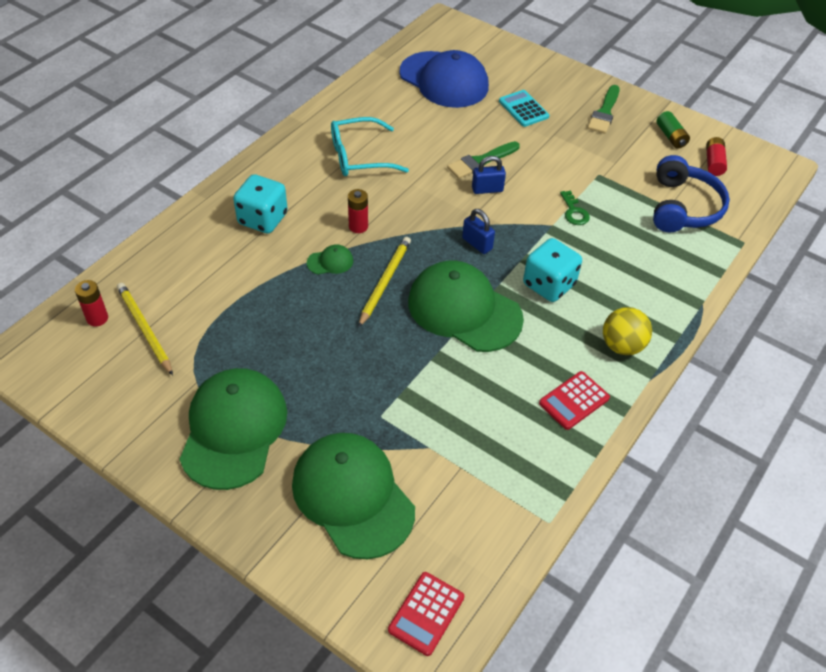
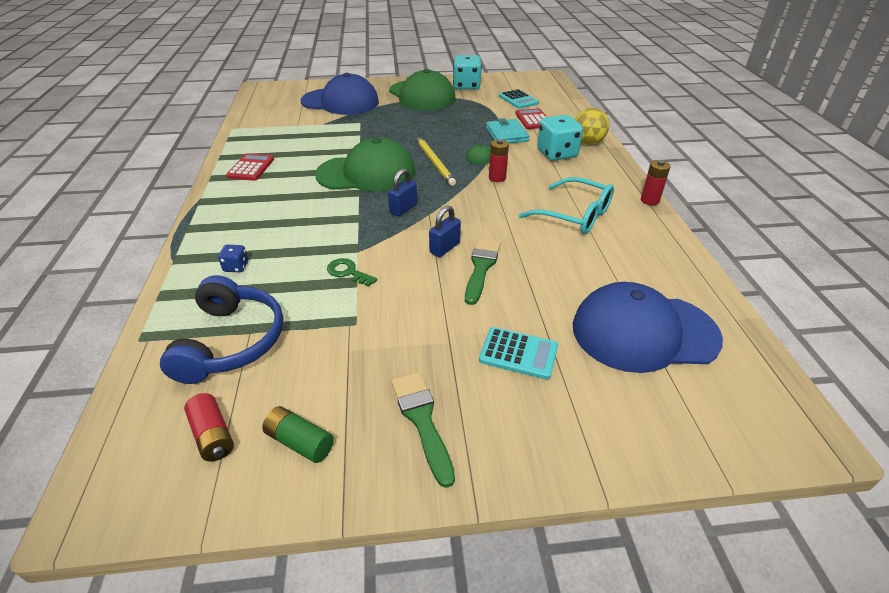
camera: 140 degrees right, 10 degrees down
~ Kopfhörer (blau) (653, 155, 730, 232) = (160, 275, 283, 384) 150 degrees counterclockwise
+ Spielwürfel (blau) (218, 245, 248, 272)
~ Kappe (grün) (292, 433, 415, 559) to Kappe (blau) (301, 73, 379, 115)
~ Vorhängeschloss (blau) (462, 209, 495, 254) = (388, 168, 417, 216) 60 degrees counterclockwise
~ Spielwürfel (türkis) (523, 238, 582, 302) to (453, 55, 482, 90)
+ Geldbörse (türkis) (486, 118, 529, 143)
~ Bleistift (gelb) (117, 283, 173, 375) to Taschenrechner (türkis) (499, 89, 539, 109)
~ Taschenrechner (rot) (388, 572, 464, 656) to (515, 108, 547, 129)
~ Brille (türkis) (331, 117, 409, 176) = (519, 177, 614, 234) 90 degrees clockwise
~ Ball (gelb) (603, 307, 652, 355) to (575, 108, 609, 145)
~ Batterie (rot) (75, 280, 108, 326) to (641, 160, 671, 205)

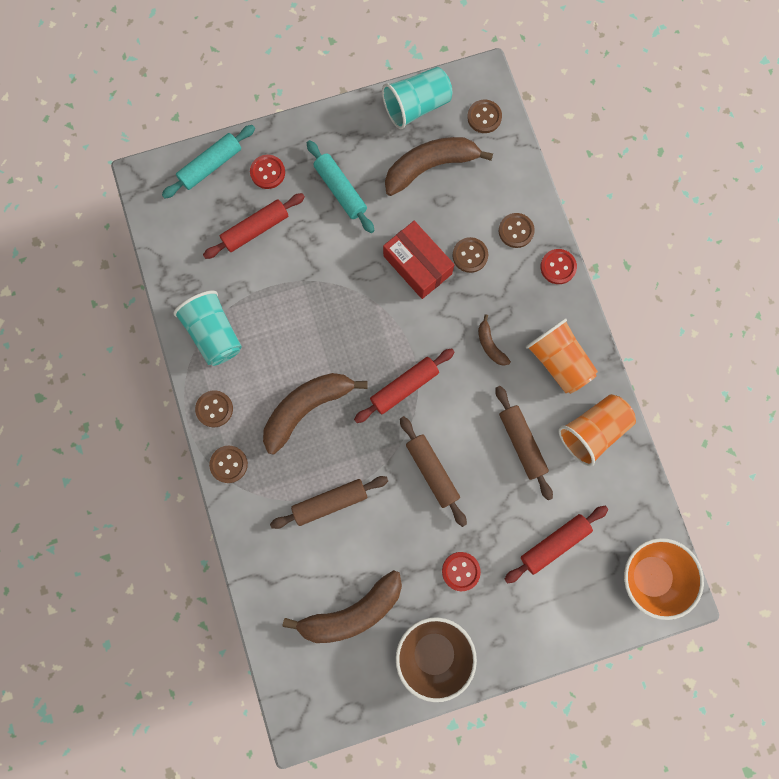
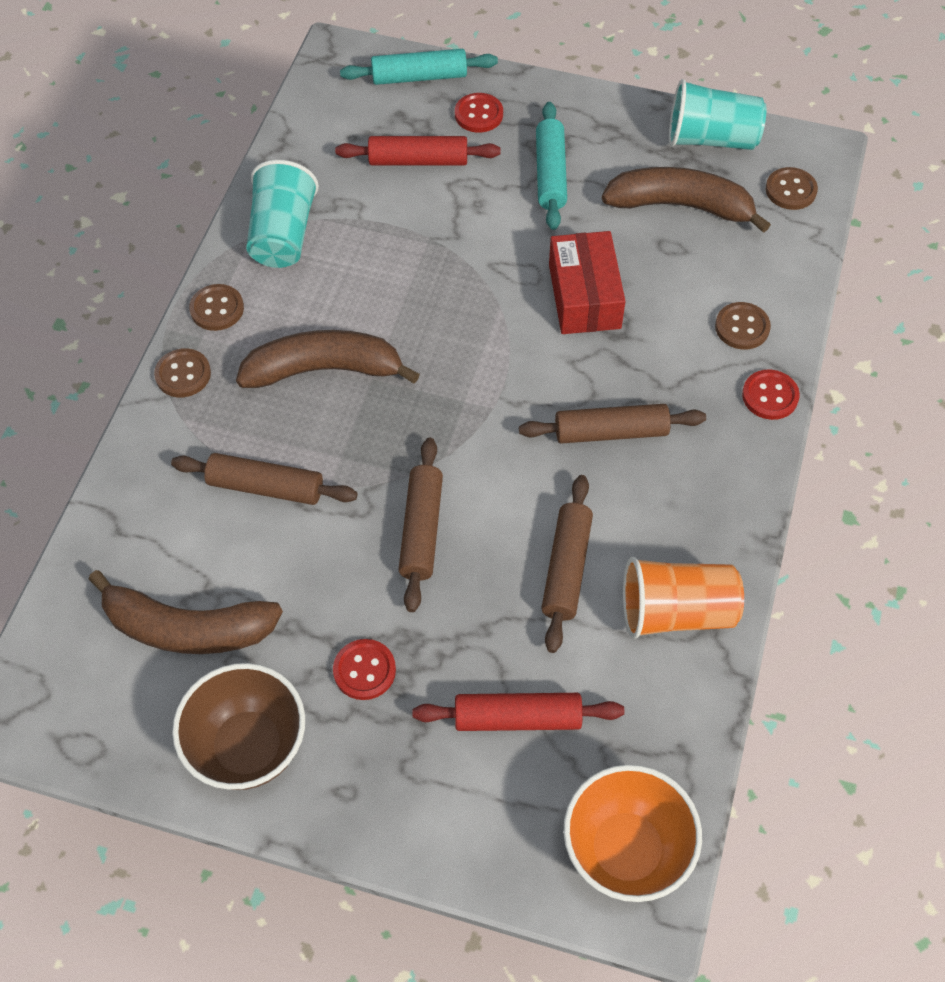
camera: 35 degrees right, 20 degrees down
~ Banane (braun) (478, 314, 511, 366) to Nudelholz (braun) (519, 404, 706, 443)
- Nudelholz (rot) (354, 348, 455, 423)
- Knopf (braun) (452, 237, 488, 273)
- Becher (orange) (526, 318, 598, 394)

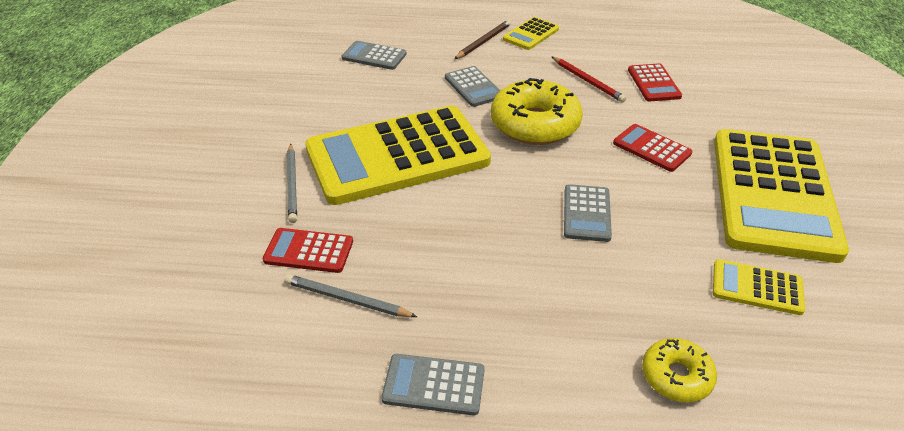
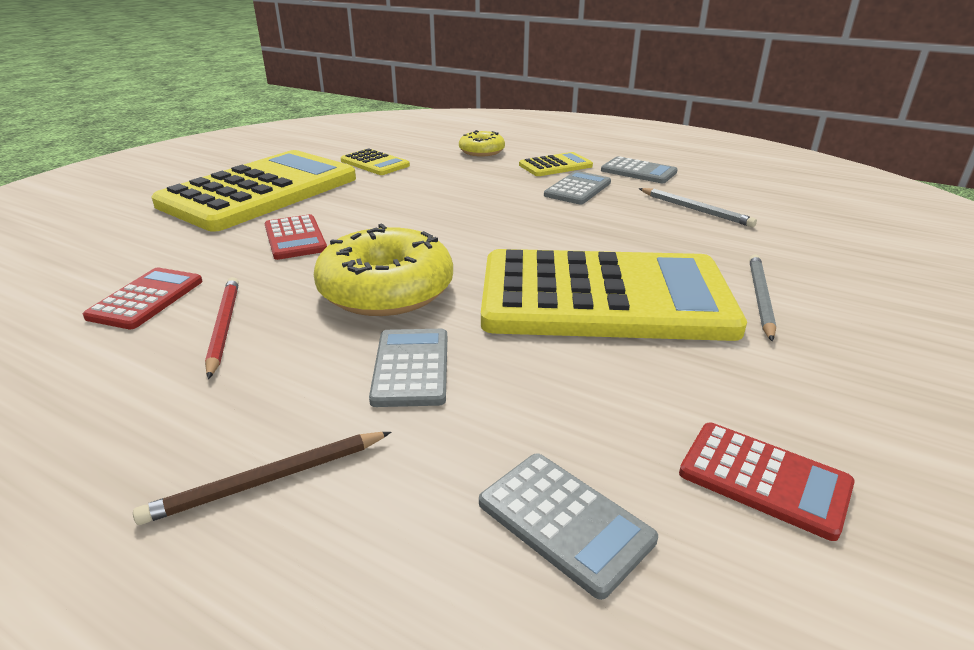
camera: 155 degrees left, 10 degrees down
~ Taschenrechner (gelb) (503, 17, 559, 50) to (519, 152, 593, 176)
~ Taschenrechner (grau) (564, 184, 612, 242) to (544, 171, 611, 204)
~ Taschenrechner (rot) (262, 228, 353, 273) to (679, 423, 855, 541)

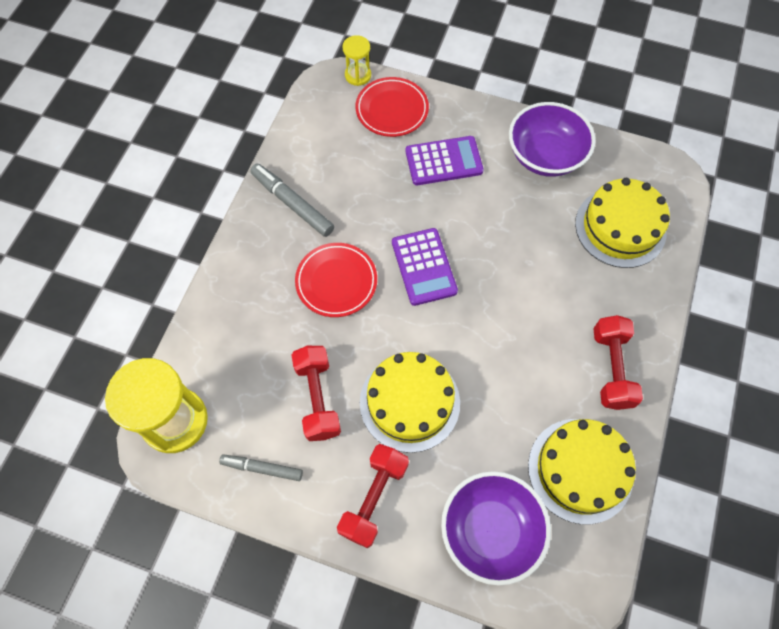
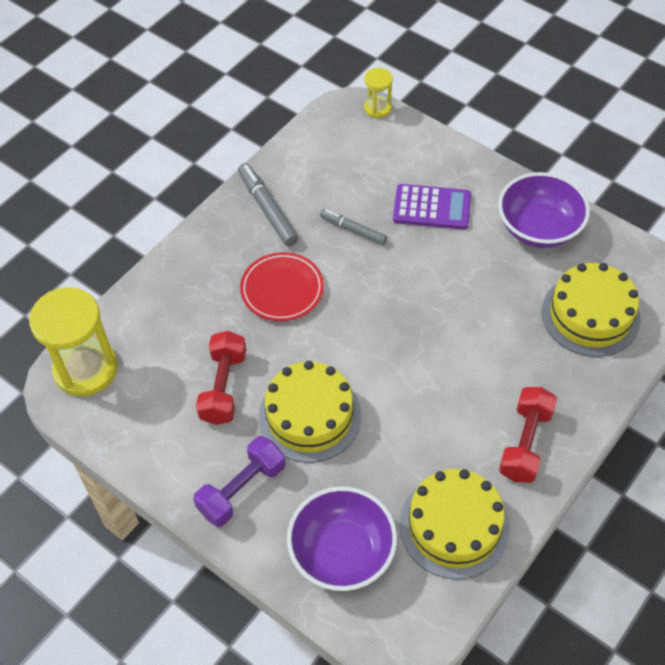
camera: 20 degrees right, 10 degrees down
~ Hantel (rot) (337, 444, 409, 548) to Hantel (lila) (193, 436, 285, 527)
~ Filzstift (grau) (219, 454, 303, 481) to (320, 209, 387, 245)
- Teller (rot) (355, 77, 429, 137)
- Taschenrechner (lila) (392, 228, 458, 306)

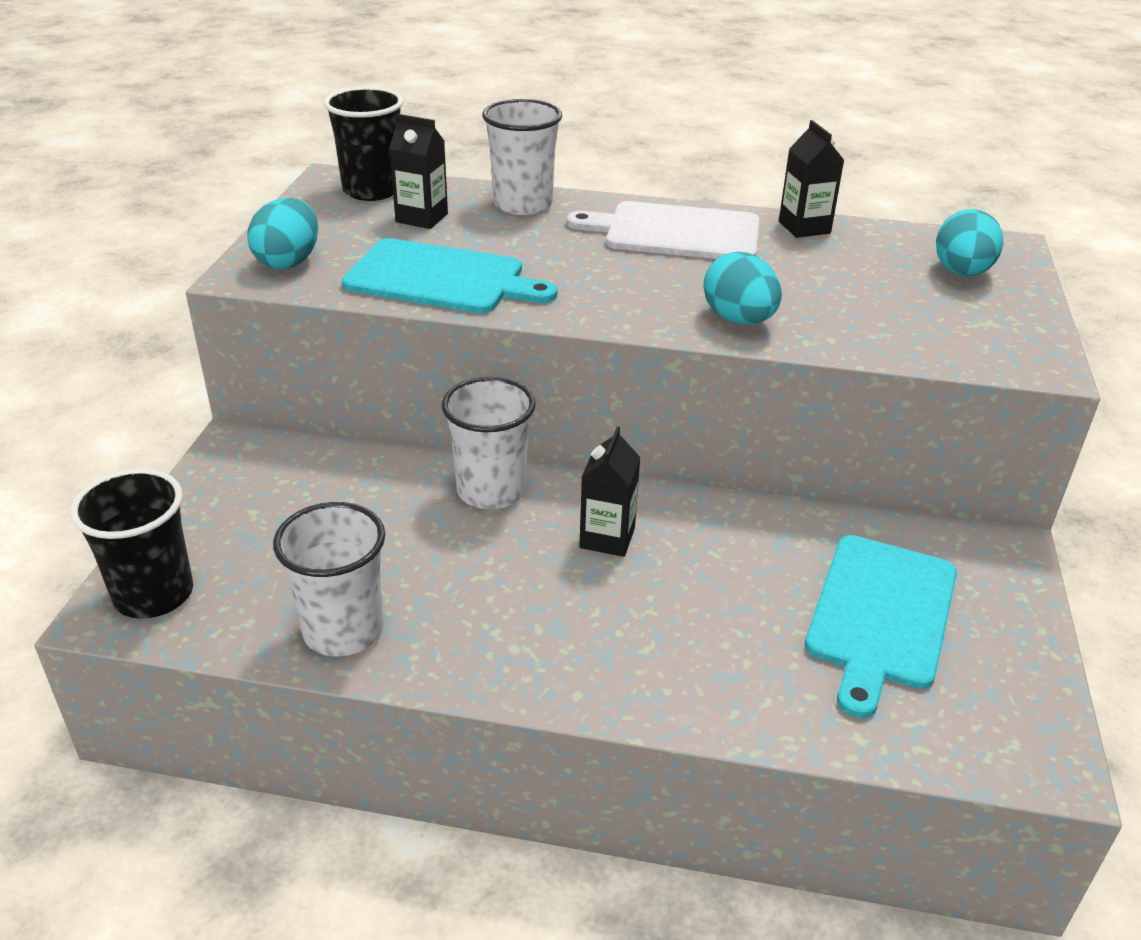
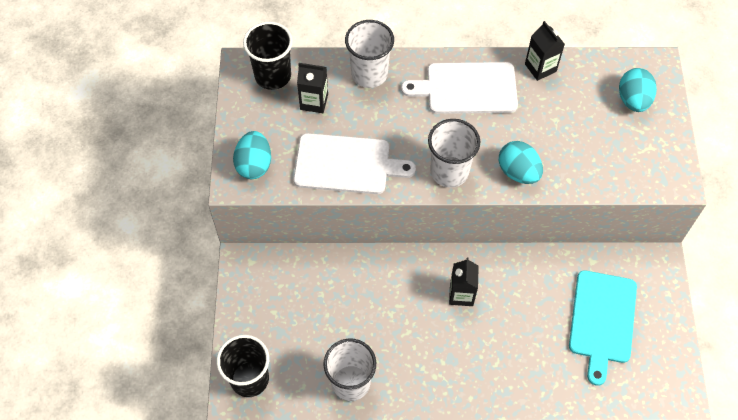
camera: 10 degrees left, 25 degrees up
~ Schneidebrett (türkis) (341, 238, 557, 313) to Schneidebrett (weiß) (294, 133, 416, 194)
~ Becher (weiß) (442, 377, 536, 509) to (428, 119, 480, 188)

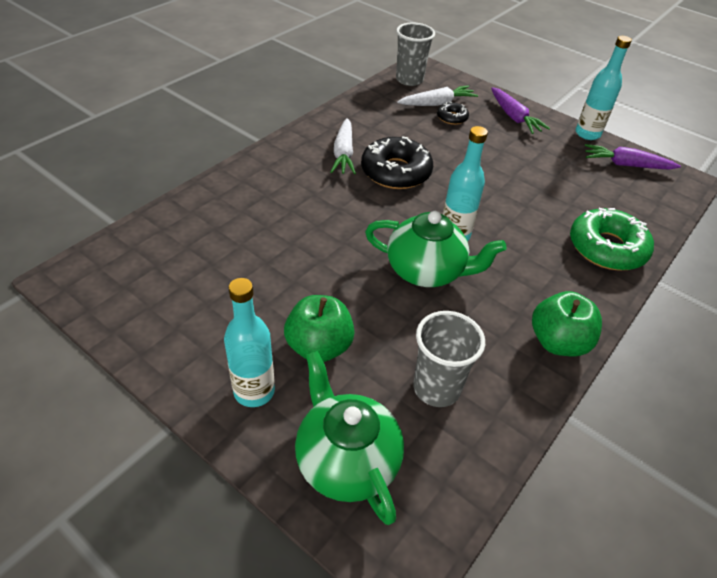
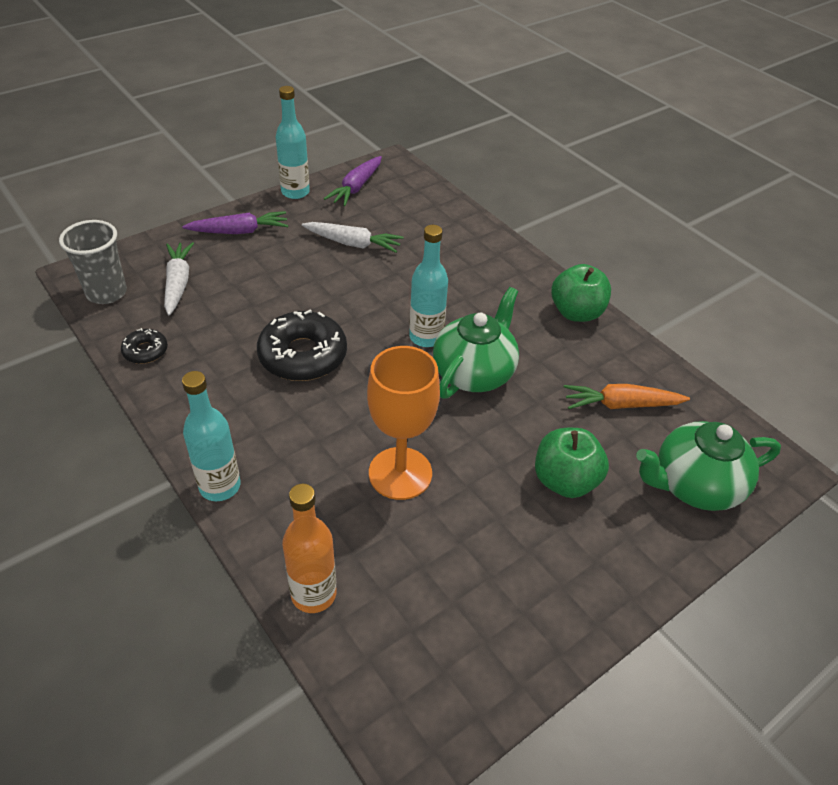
camera: 75 degrees left, 0 degrees up
~ Donut (schwarz) (437, 102, 469, 125) to (121, 328, 168, 364)
~ Flasche (türkis) (224, 278, 275, 407) to (182, 371, 241, 501)
+ Flasche (orange) (282, 484, 337, 613)
~ Karotte (weiß) (331, 118, 356, 174) to (302, 222, 404, 253)
+ Kelch (orange) (367, 346, 440, 500)
~ Becher (grau) (413, 311, 485, 407) to Karotte (orange) (564, 384, 690, 409)
- Donut (grün) (570, 208, 654, 270)

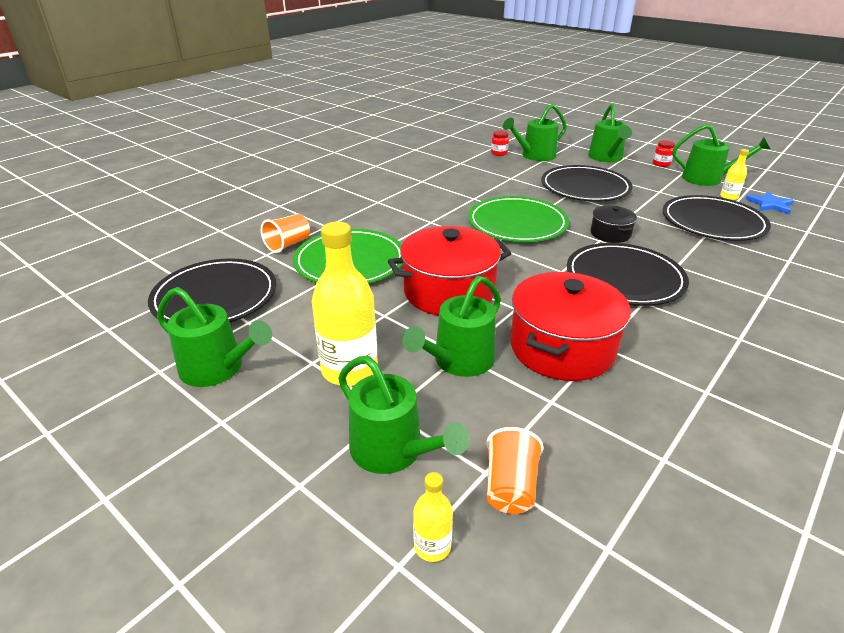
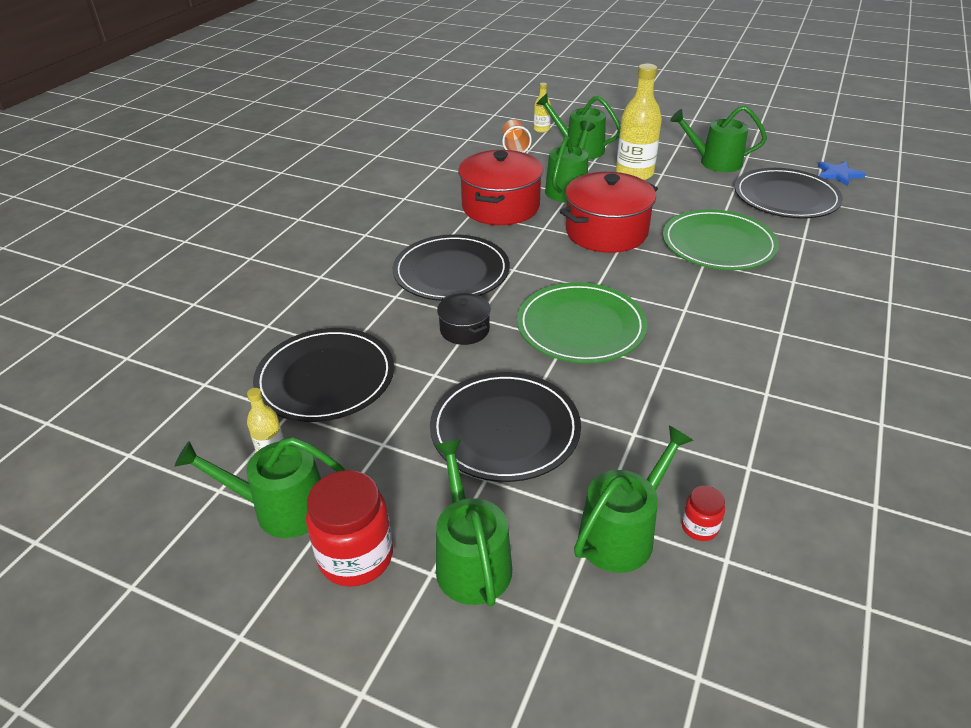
camera: 165 degrees right, 5 degrees up
~ Einmachglas (rot) (653, 140, 675, 167) = (306, 470, 393, 587) x1.99
~ Stern (blau) (745, 191, 794, 214) to (818, 161, 866, 186)
- Becher (orange) (261, 214, 310, 253)

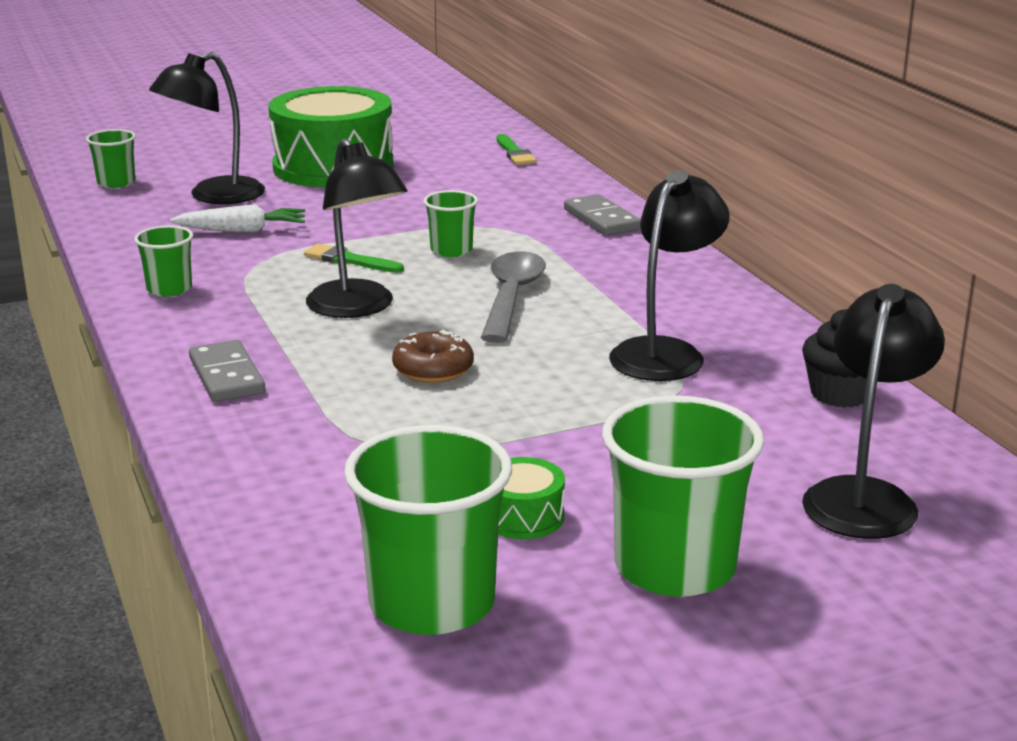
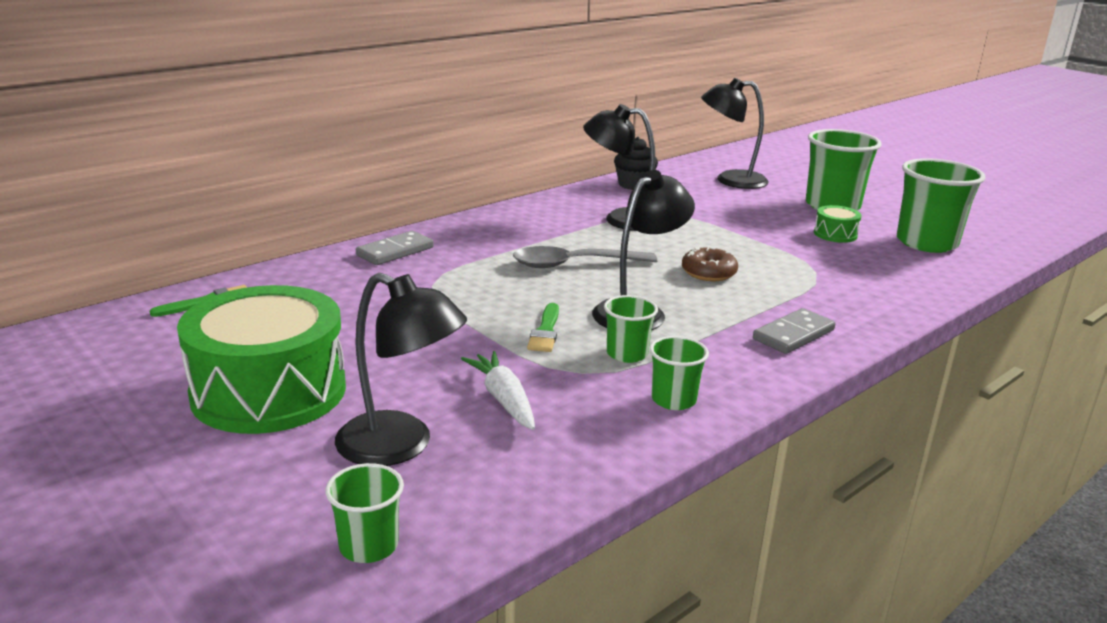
camera: 110 degrees left, 0 degrees up
~ Becher (grün) (423, 190, 478, 257) to (604, 295, 658, 363)

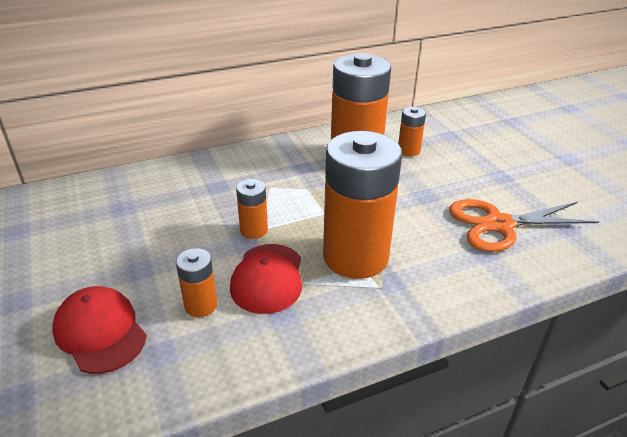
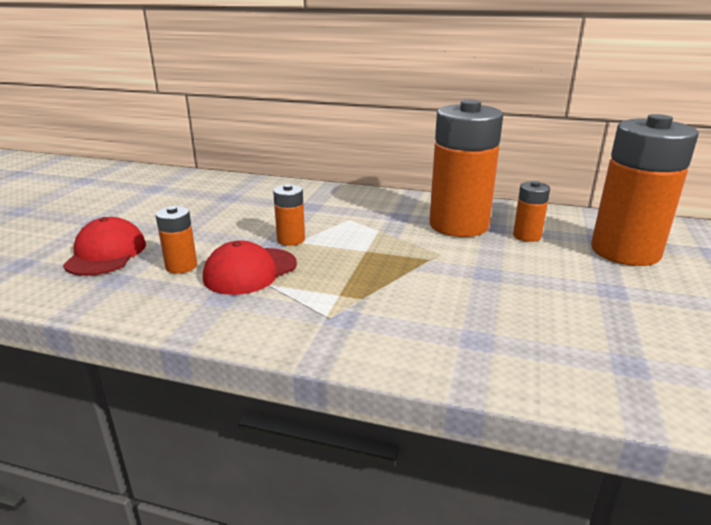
camera: 40 degrees right, 10 degrees down
~ Batterie (orange) (323, 131, 402, 279) to (591, 114, 699, 266)
- Schere (orange) (449, 199, 599, 252)

